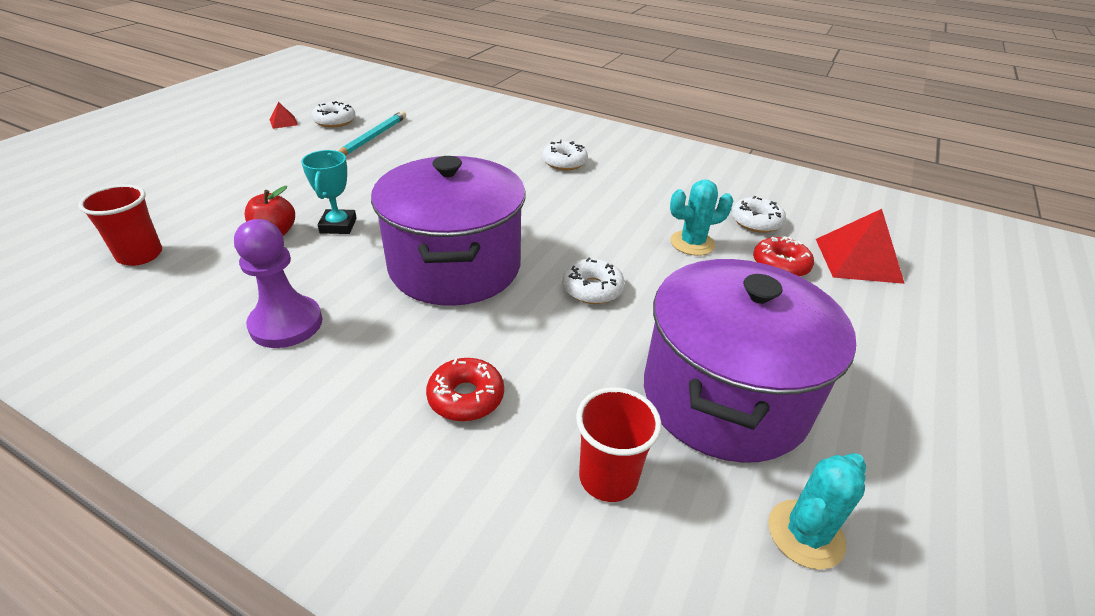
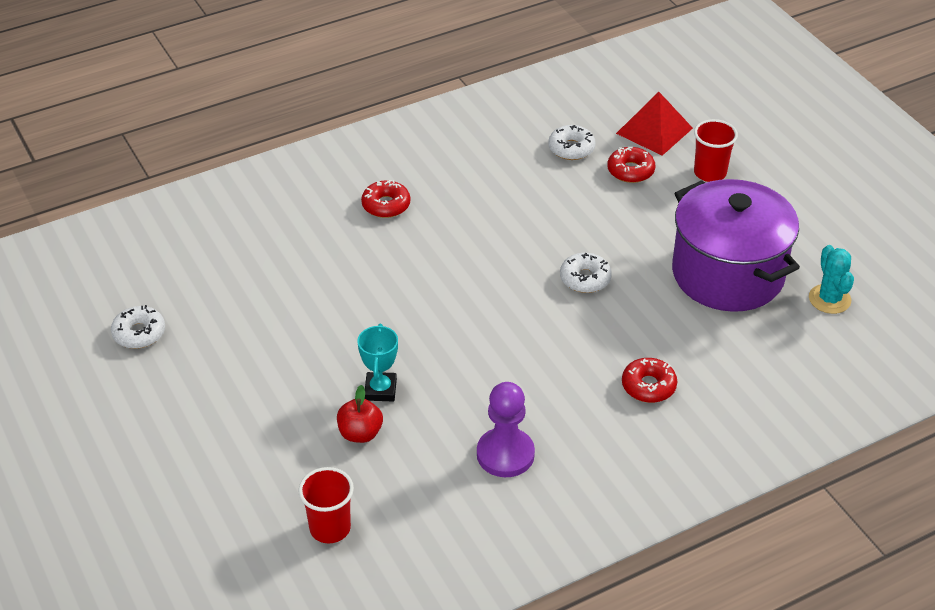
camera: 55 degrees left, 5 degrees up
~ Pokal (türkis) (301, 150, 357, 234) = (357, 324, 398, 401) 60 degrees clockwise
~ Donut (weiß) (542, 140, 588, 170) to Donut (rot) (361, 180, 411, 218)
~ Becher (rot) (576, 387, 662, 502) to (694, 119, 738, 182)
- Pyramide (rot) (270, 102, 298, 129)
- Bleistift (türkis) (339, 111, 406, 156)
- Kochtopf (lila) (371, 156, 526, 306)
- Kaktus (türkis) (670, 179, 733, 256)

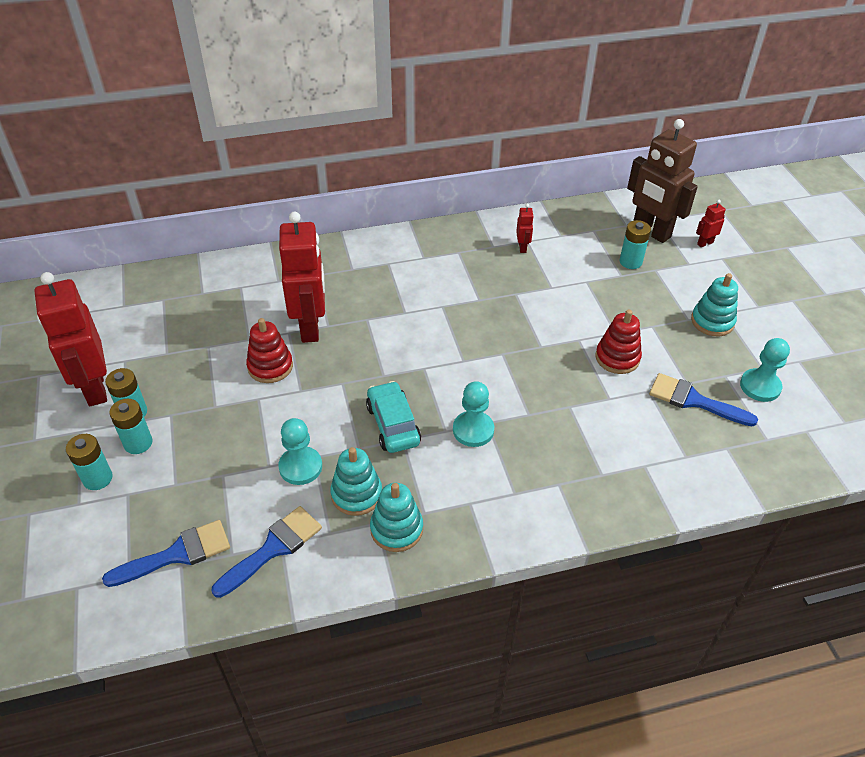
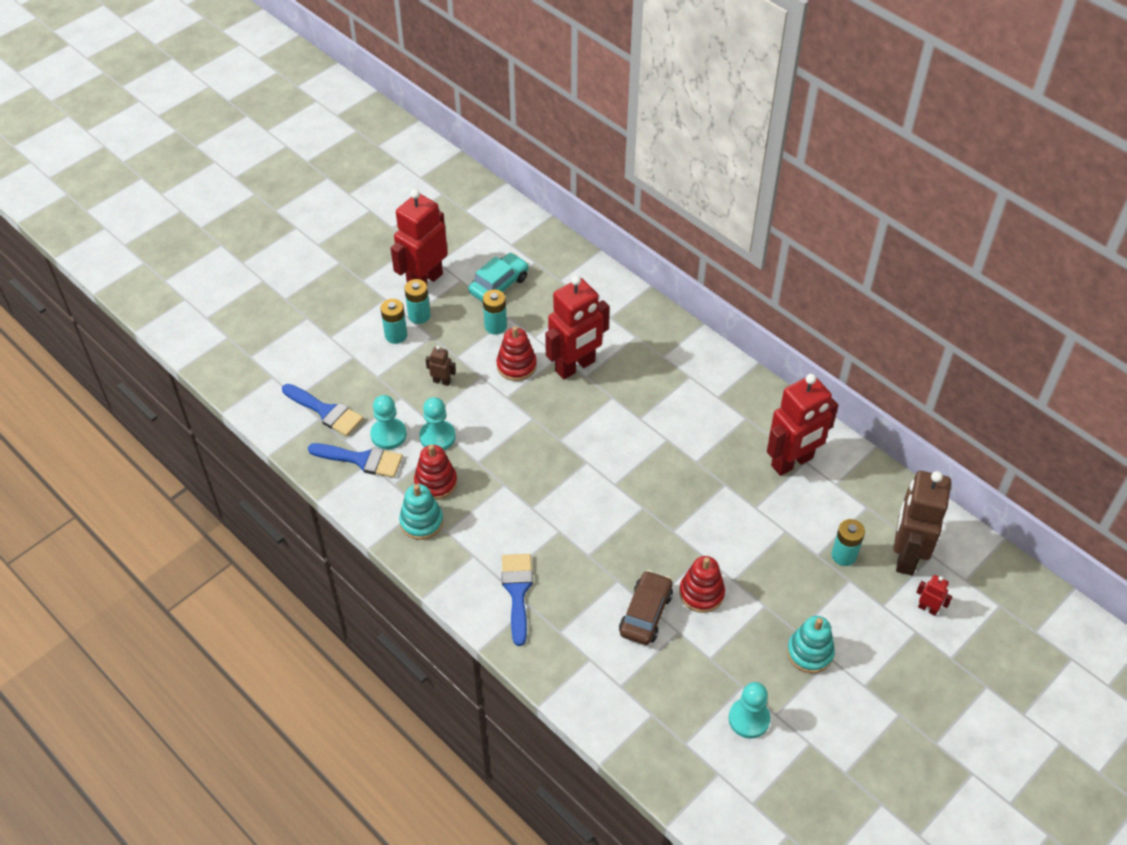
camera: 60 degrees right, 5 degrees up
~ Bauer (türkis) (453, 381, 494, 447) to (370, 395, 407, 449)
~ Stapelspielzeug (türkis) (330, 447, 382, 516) to Stapelspielzeug (rot) (414, 445, 457, 500)
+ Roboter (braun) (426, 346, 456, 386)
~ Auto (türkis) (366, 381, 421, 453) to (468, 253, 529, 302)
~ Batterie (türkis) (66, 434, 113, 490) to (483, 290, 507, 335)
~ Pinsel (blau) (649, 373, 758, 426) to (502, 554, 533, 646)
+ Auto (braun) (619, 570, 673, 645)
~ Roboter (rot) (516, 204, 534, 253) = (767, 374, 838, 476) x2.39

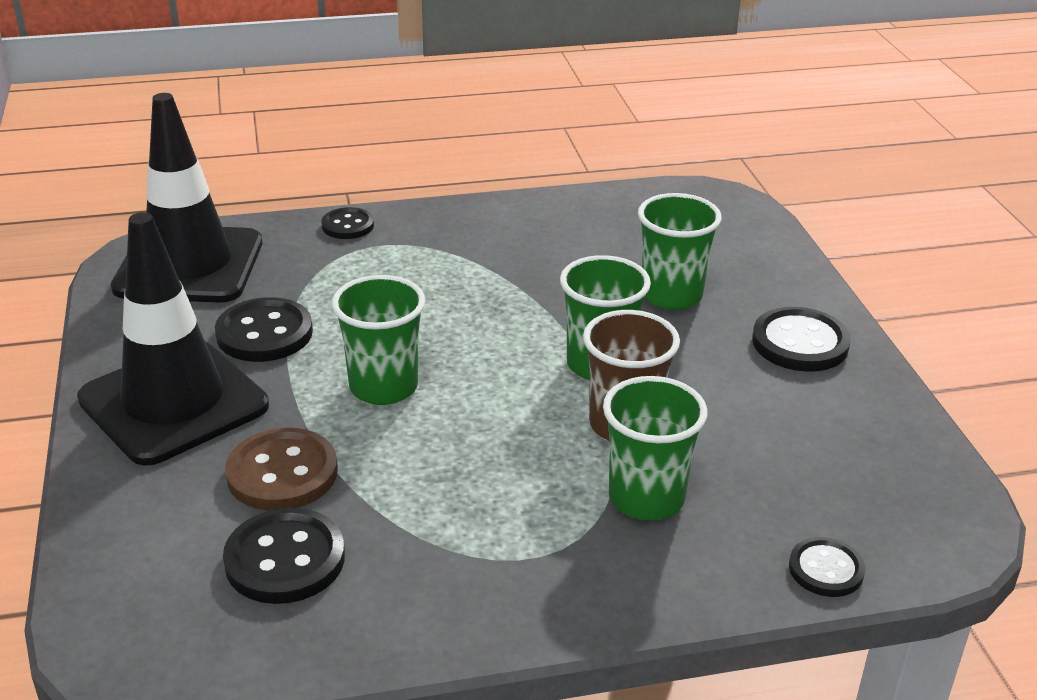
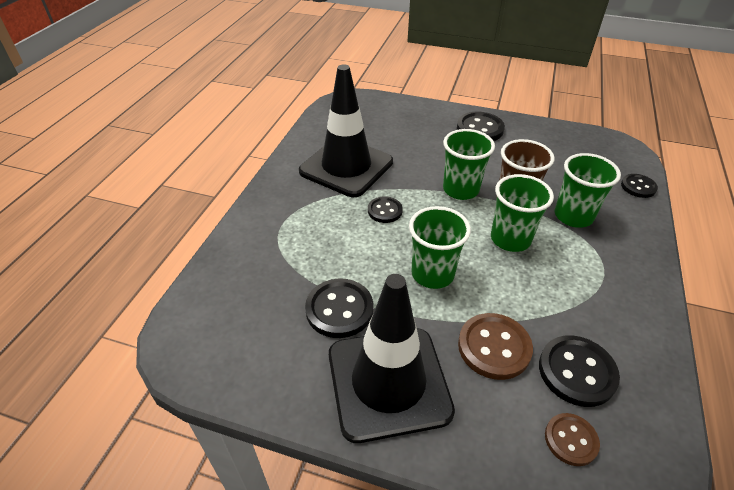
camera: 60 degrees left, 10 degrees up
~ Leitkegel (schwarz) (111, 93, 262, 303) to (299, 64, 393, 197)
~ Knopf (schwarz) (321, 207, 374, 239) to (368, 197, 403, 223)
~ Becher (grün) (638, 193, 722, 310) to (491, 174, 554, 252)
+ Knopf (braun) (545, 413, 600, 466)

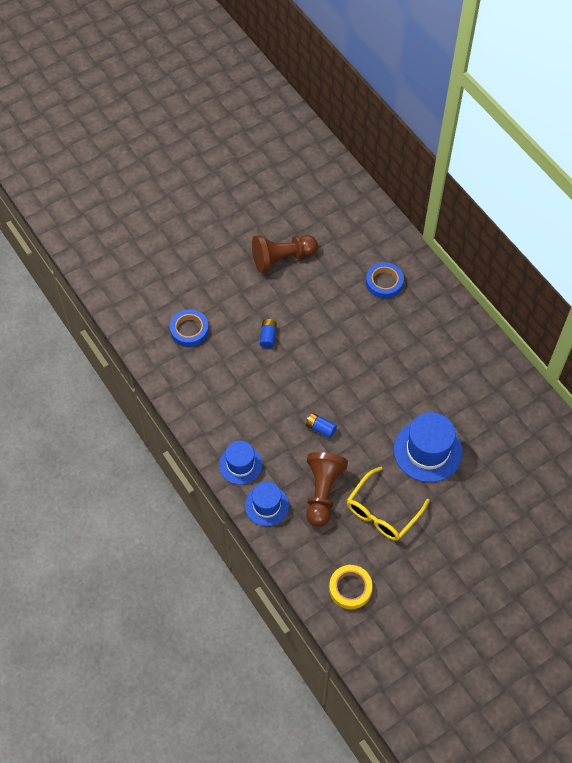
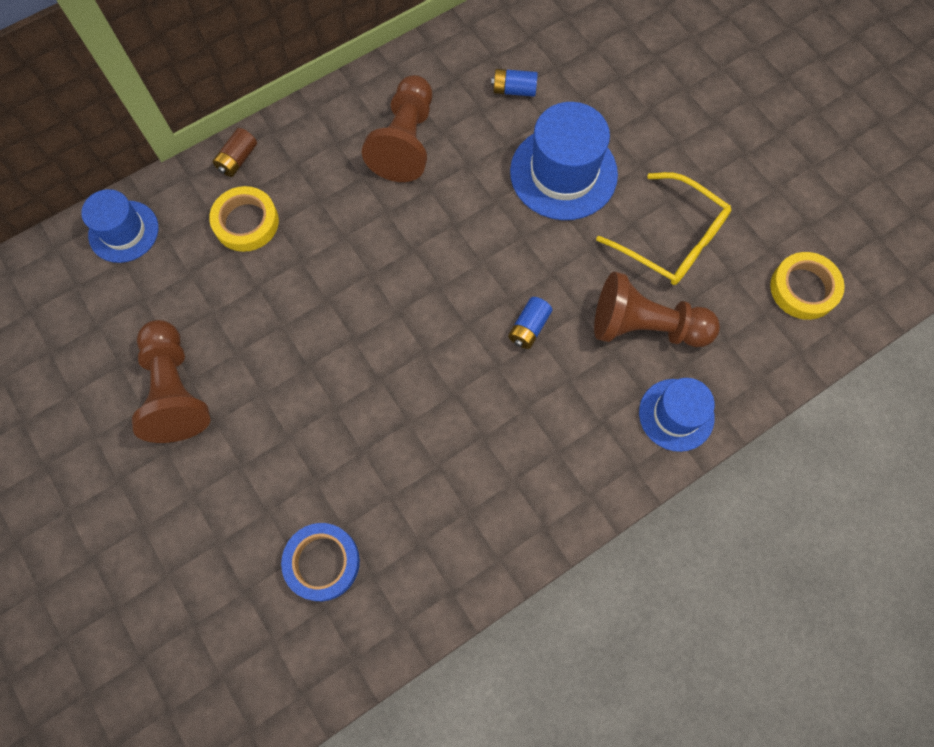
camera: 90 degrees left, 10 degrees up
~ Hut (blau) (219, 441, 262, 485) to (81, 189, 158, 263)
~ Klebeband (blau) (366, 262, 404, 299) to Klebeband (gelb) (209, 186, 279, 252)
+ Batterie (braun) (212, 128, 257, 177)
+ Bauer (braun) (362, 75, 432, 182)
~ Batterie (blau) (260, 319, 277, 349) to (491, 69, 538, 97)

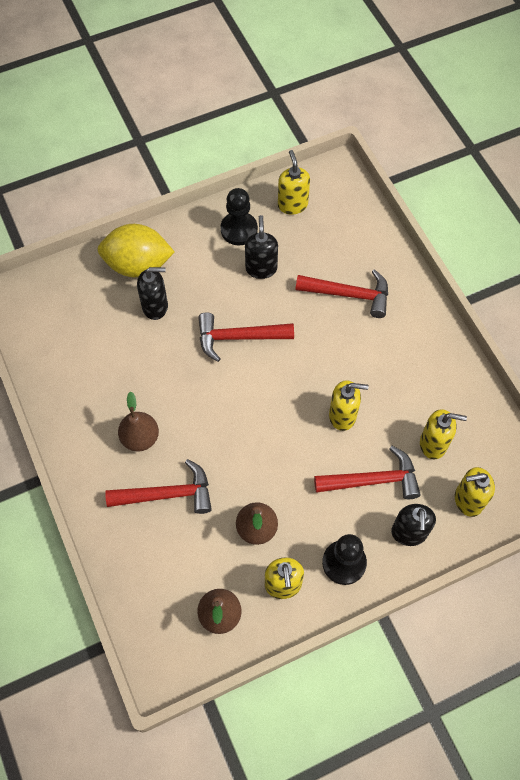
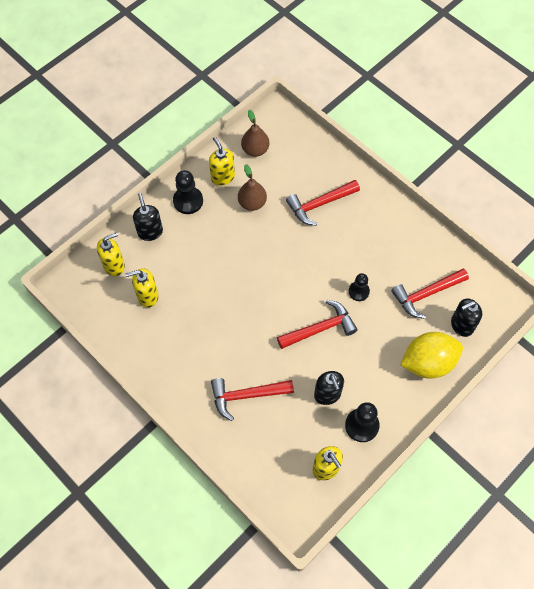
camera: 160 degrees right, 0 degrees up
+ Bauer (schwarz) (349, 273, 370, 301)
~ Hammer (rot) (314, 446, 421, 499) to (391, 268, 469, 319)
~ Seifenspender (schwarz) (137, 267, 168, 320) to (451, 298, 482, 337)
- Birne (braun) (118, 391, 159, 451)
- Seifenspender (gelb) (329, 380, 368, 431)

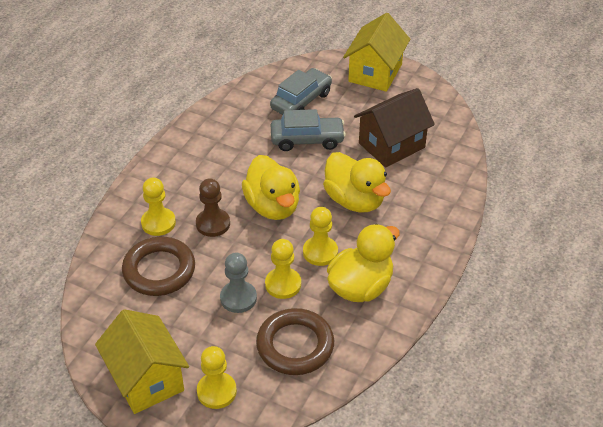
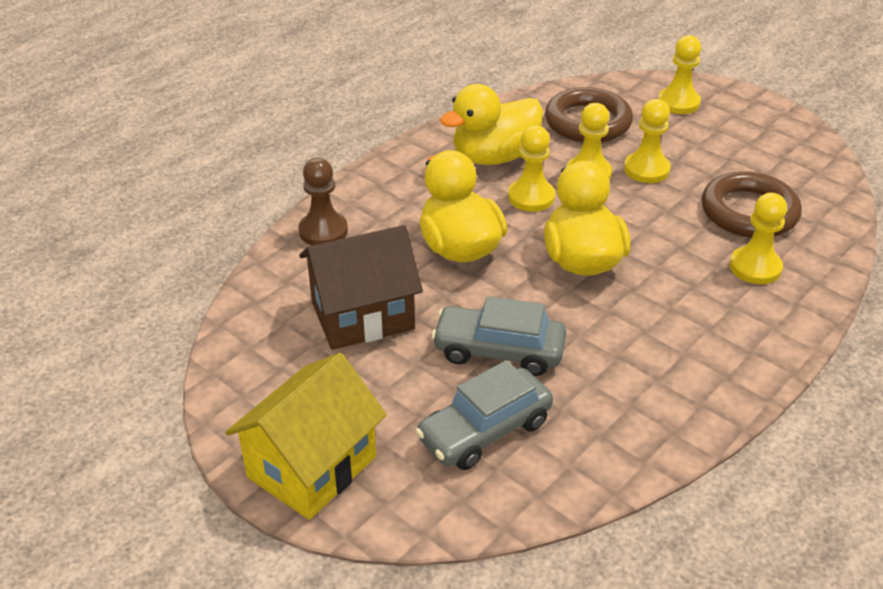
camera: 165 degrees left, 5 degrees down
~ Bauer (braun) (196, 178, 230, 237) to (298, 158, 348, 245)
~ Bauer (grau) (220, 253, 257, 313) to Bauer (gelb) (624, 99, 671, 183)
- Haus (gelb) (95, 309, 189, 414)

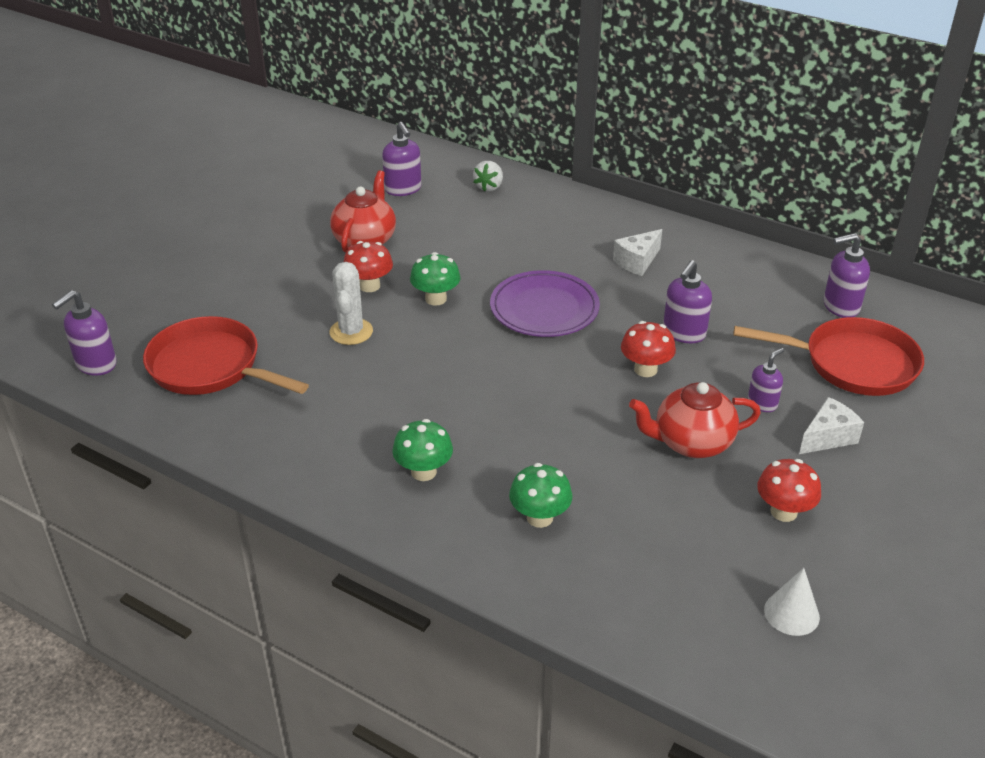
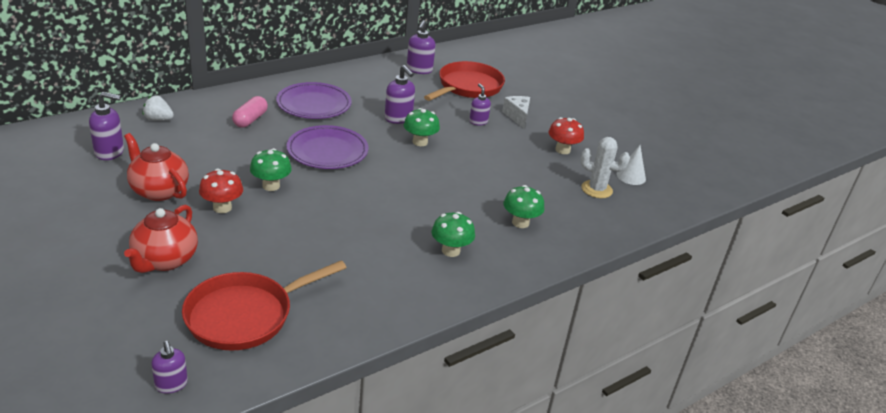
camera: 70 degrees left, 5 degrees down
~ Teekanne (rot) (629, 382, 761, 458) to (124, 205, 198, 273)
~ Erdbeere (weiß) (473, 161, 503, 192) = (143, 96, 174, 121) 150 degrees clockwise
~ Seifenspender (lila) (52, 290, 117, 375) = (151, 341, 188, 394) x0.66
+ Kapsel (rosa) (232, 96, 268, 128)
~ Käse (weiß) (613, 229, 662, 276) to Teller (lila) (276, 82, 352, 119)
~ Pilz (rot) (621, 321, 676, 377) to Pilz (grün) (404, 108, 440, 146)
~ Kaktus (weiß) (330, 262, 373, 345) to (580, 137, 630, 198)

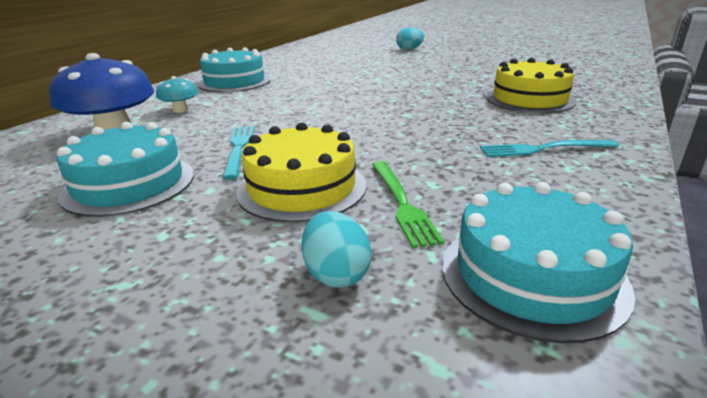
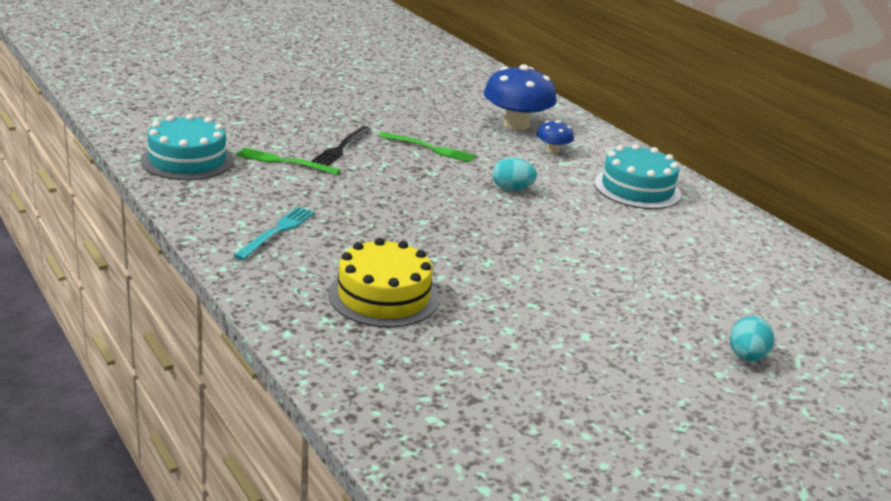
camera: 115 degrees right, 0 degrees up
~ Kuchen (gelb) (236, 122, 366, 223) to Gabel (schwarz) (311, 126, 371, 166)
~ Gabel (türkis) (222, 126, 254, 180) to Gabel (grün) (379, 132, 476, 162)
~ Ei (türkis) (301, 211, 372, 288) to (492, 158, 537, 191)
~ Pilz (türkis) (156, 76, 198, 113) to Pilz (blau) (537, 120, 574, 154)
- Kuchen (türkis) (57, 122, 194, 217)

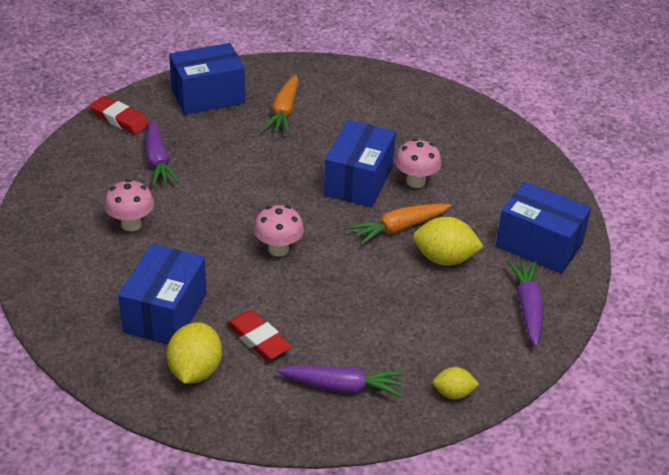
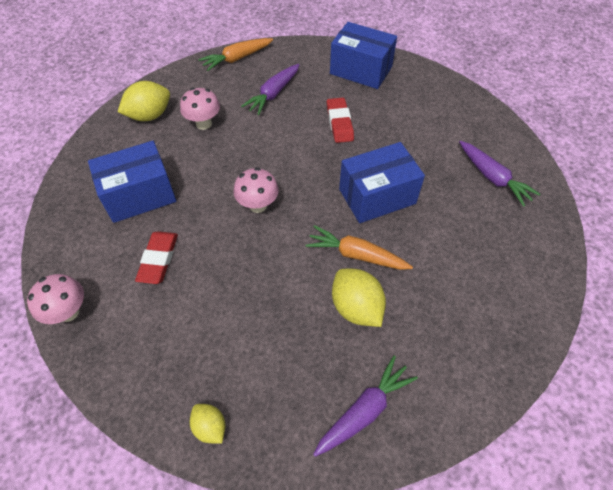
camera: 50 degrees right, 15 degrees up
~ Pilz (rosa) (395, 139, 442, 188) to (27, 274, 84, 324)
~ Zitrone (gelb) (167, 322, 222, 384) to (118, 81, 170, 121)
~ Karotte (orange) (263, 74, 299, 134) to (198, 38, 273, 71)
~ Radiergummi (rot) (90, 96, 149, 135) to (327, 98, 354, 143)
~ Karotte (lila) (277, 366, 404, 397) to (459, 141, 540, 207)
- Schachtel (blau) (496, 182, 591, 274)

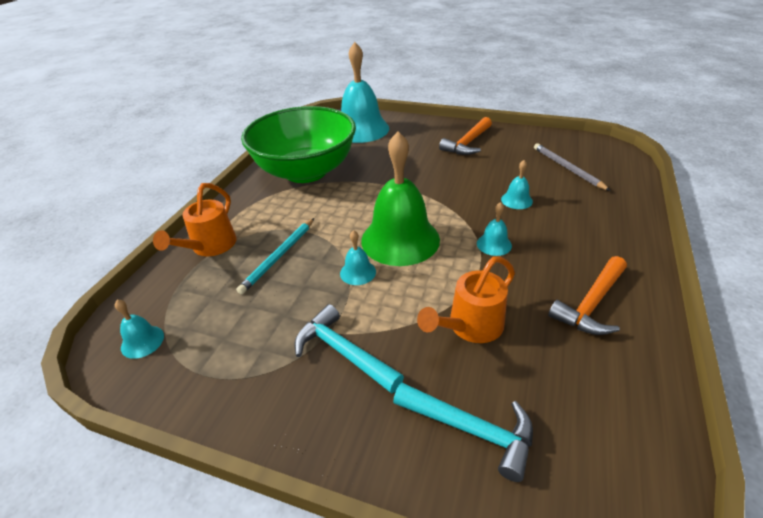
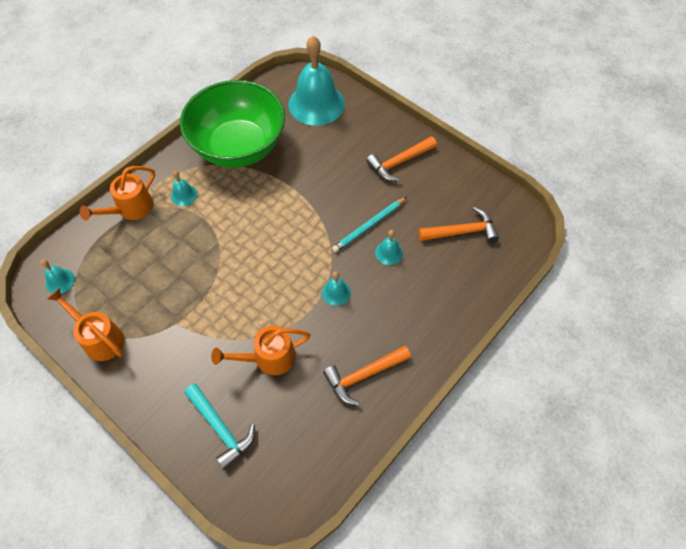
camera: 20 degrees right, 20 degrees up
+ Gießkanne (orange) (47, 288, 125, 361)
~ Glocke (türkis) (340, 230, 376, 285) to (171, 170, 197, 206)
~ Bleistift (türkis) (236, 218, 314, 294) to (332, 197, 407, 253)
~ Bleistift (grau) (534, 143, 610, 191) to Hammer (orange) (419, 207, 499, 243)
- Hammer (türkis) (294, 304, 404, 394)
- Glocke (grün) (361, 131, 440, 266)

